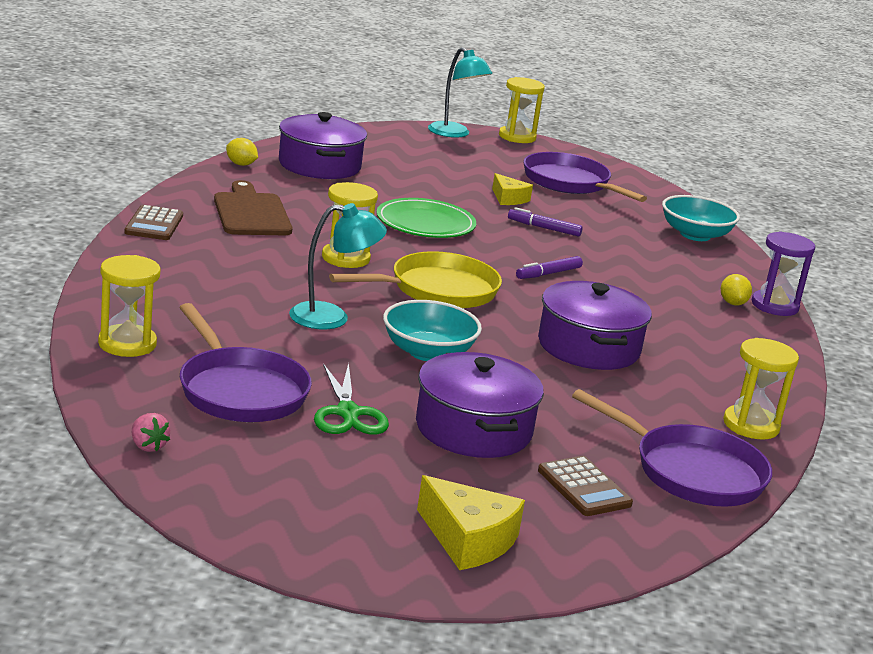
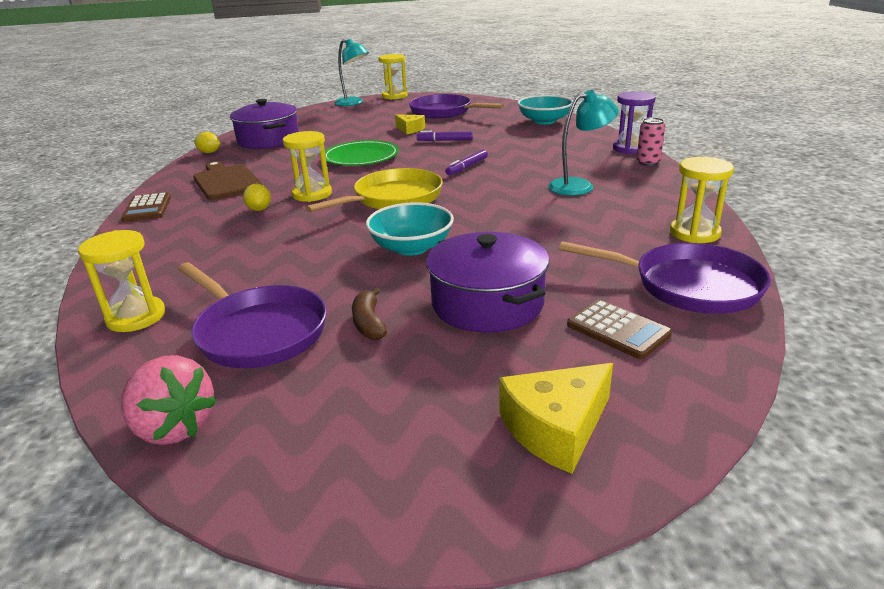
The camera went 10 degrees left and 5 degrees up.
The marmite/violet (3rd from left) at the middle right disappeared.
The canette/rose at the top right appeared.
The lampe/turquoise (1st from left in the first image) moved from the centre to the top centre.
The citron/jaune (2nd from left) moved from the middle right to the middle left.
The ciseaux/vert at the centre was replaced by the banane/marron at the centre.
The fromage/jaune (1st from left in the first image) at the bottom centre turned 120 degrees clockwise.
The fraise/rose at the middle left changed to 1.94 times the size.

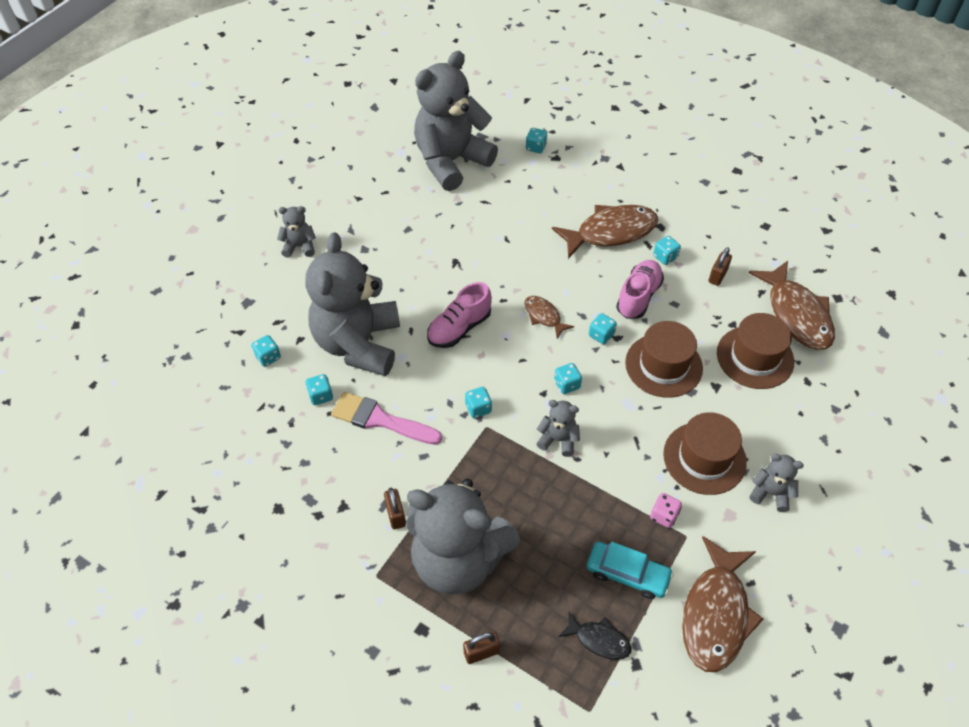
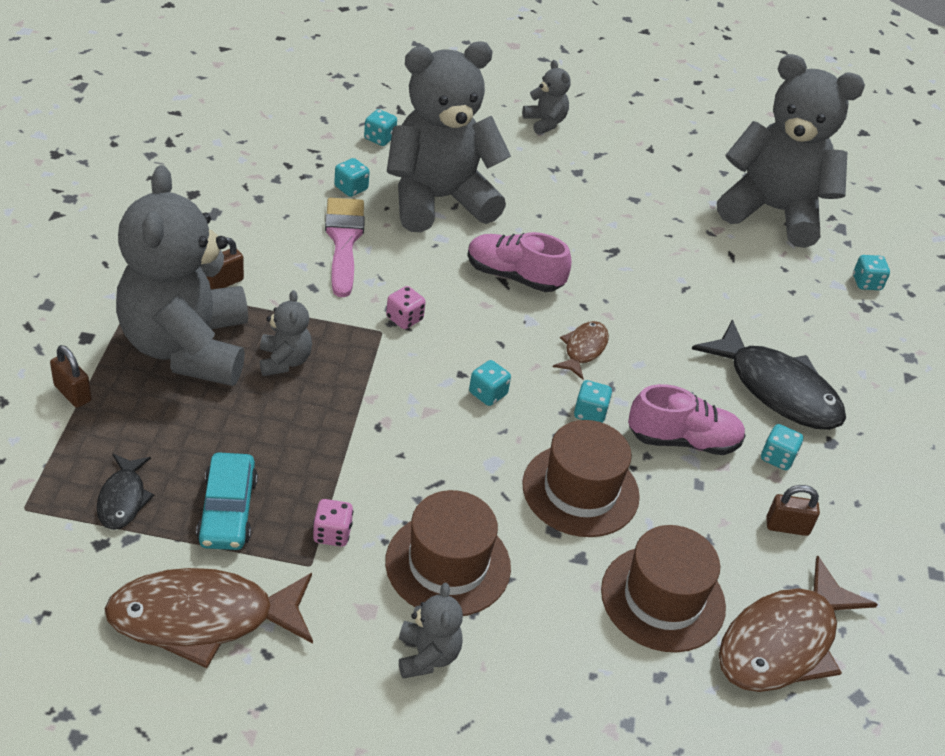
The camera went 60 degrees right and 10 degrees down.
The ours en peluche/gris (5th from left in the first image) moved from the centre to the middle left.
The dé/turquoise (3rd from left) at the centre became the dé/rose (2nd from left) at the centre.
The poisson/marron (2nd from left) at the top centre became the poisson/noir (2nd from left) at the middle right.

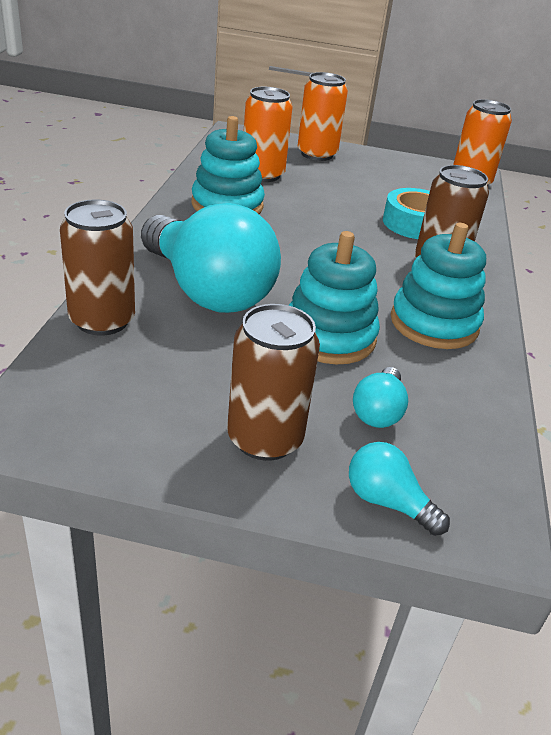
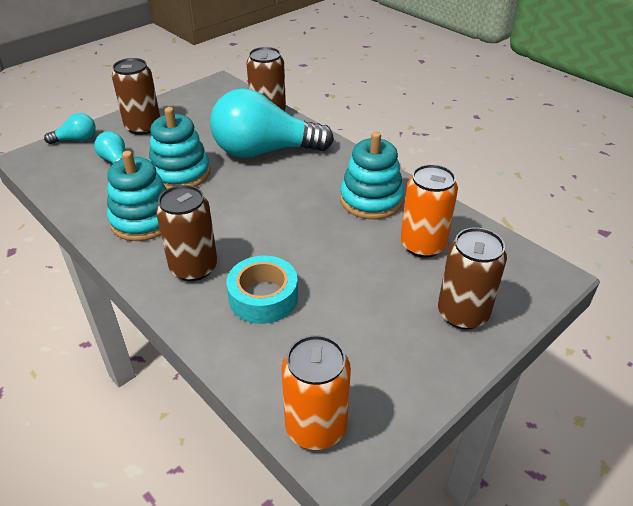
The camera went 130 degrees right and 5 degrees up.
The canette/orange (2nd from left) at the top centre became the canette/marron (4th from left) at the middle right.

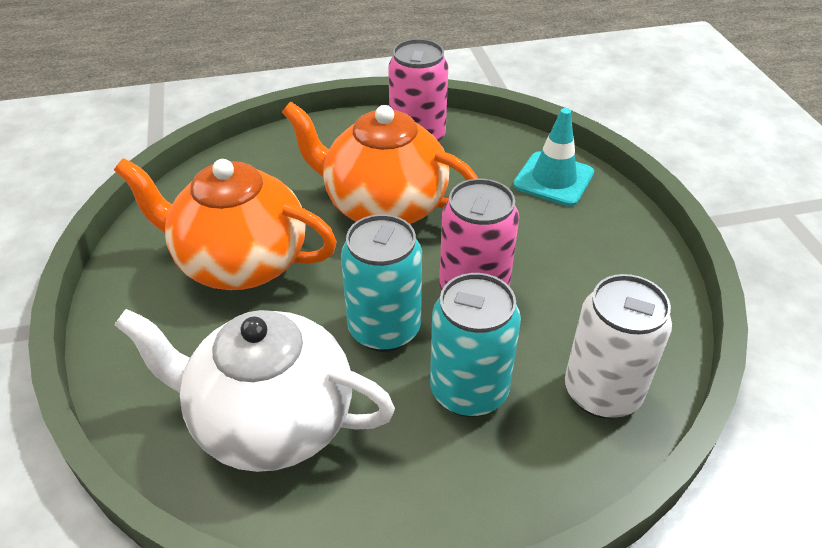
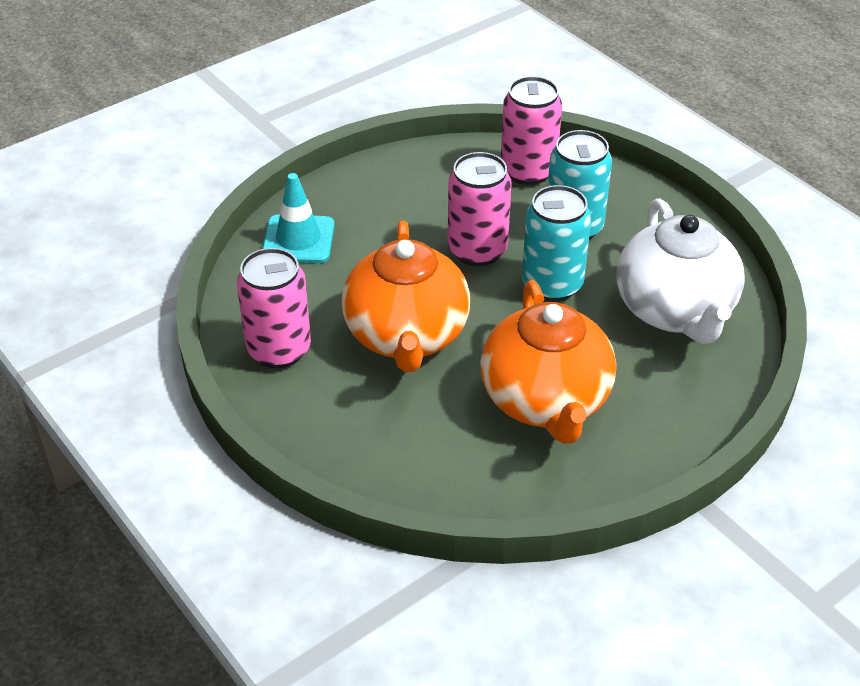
The camera went 115 degrees left and 0 degrees up.
The canette/blanc at the middle right became the canette/rose (3rd from left) at the top centre.

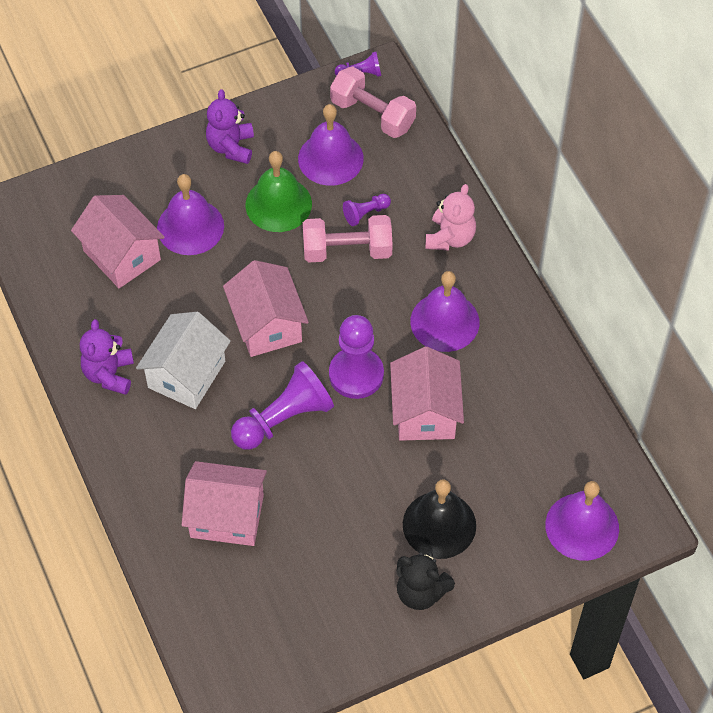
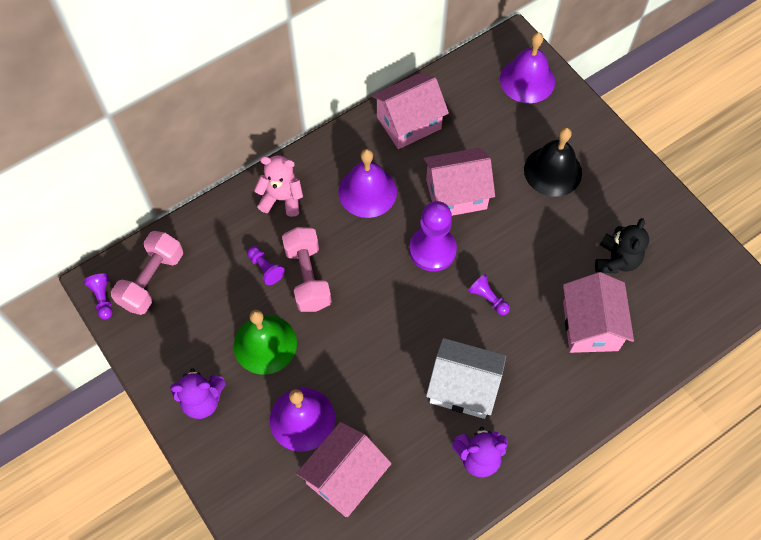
The camera went 100 degrees left and 5 degrees up.
The cloche/violet (2nd from left) at the top centre disappeared.
The maison/rose (3rd from left in the first image) moved from the centre to the top centre.
The ours en peluche/noir moved from the bottom centre to the middle right.
The pion/violet (1st from left in the first image) at the centre changed to 0.50 times the size.

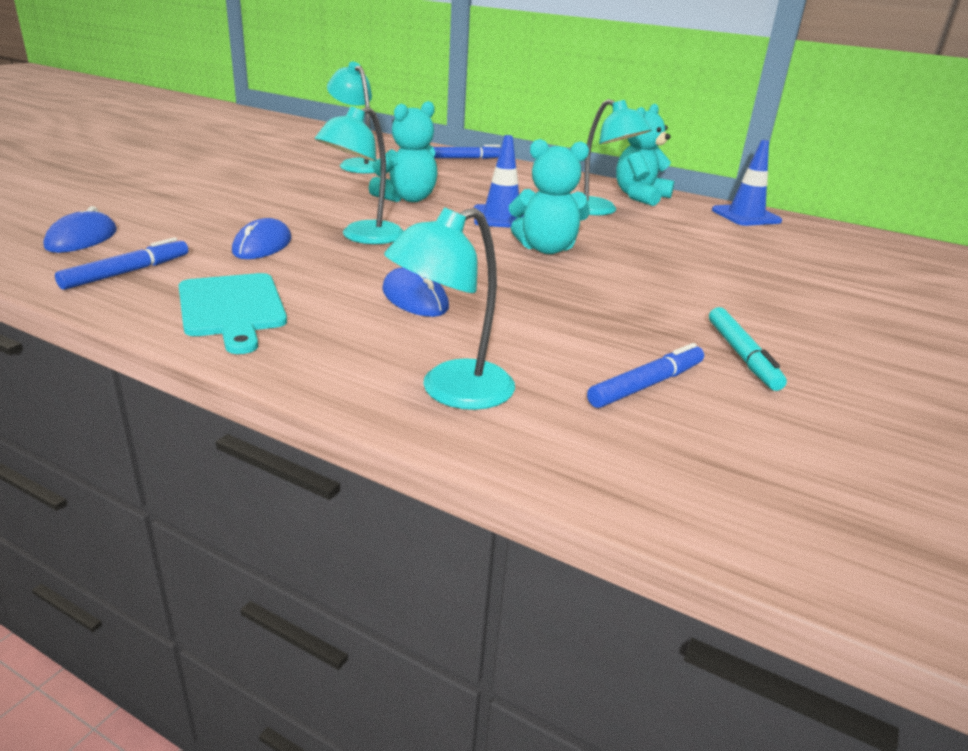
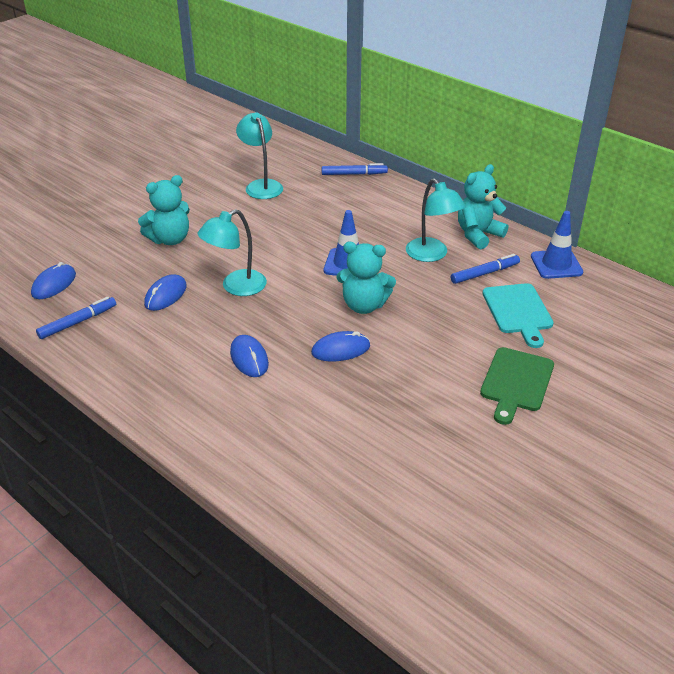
The camera went 15 degrees right and 10 degrees up.
The lampe/turquoise (3rd from left) at the centre disappeared.
The feutre/turquoise at the middle right disappeared.
The souris/bleu (4th from left) at the centre appeared.
The planche à découper/vert at the middle right appeared.
The planche à découper/turquoise moved from the middle left to the middle right.
The ours en peluche/turquoise (1st from left) moved from the top centre to the top left.
The feutre/bleu (3rd from left) moved from the centre to the middle right.

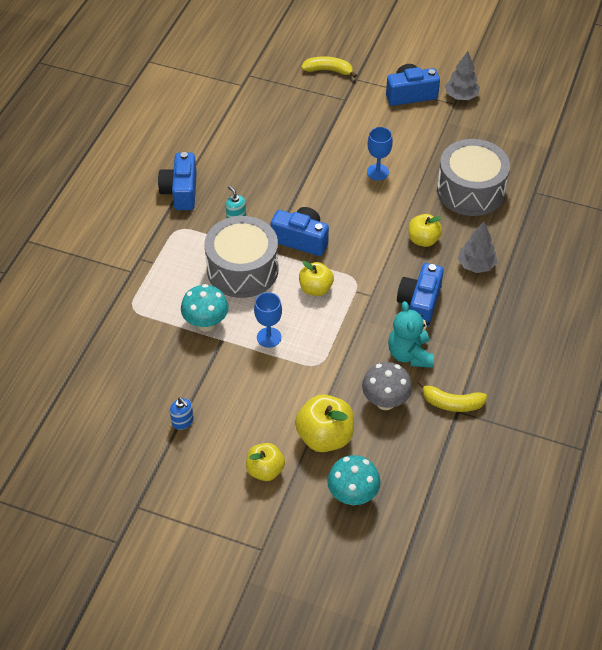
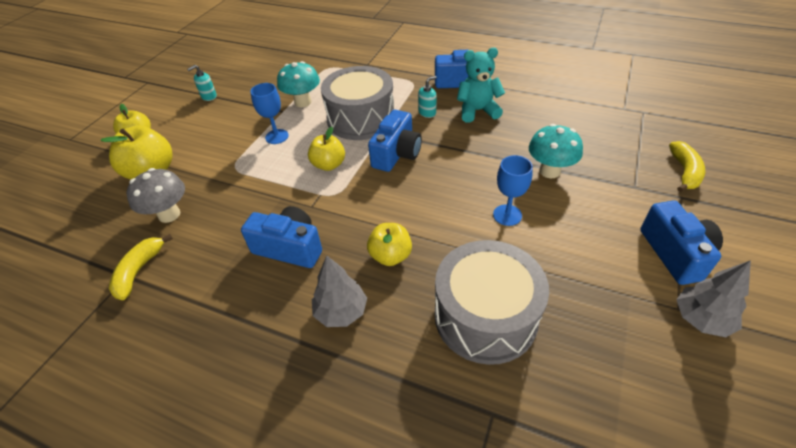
The camera went 95 degrees right and 5 degrees down.
The champignon/turquoise (2nd from left) moved from the bottom centre to the middle right.
The ours en peluche/turquoise moved from the middle right to the top centre.
The distributeur de savon/bleu at the middle left became the distributeur de savon/turquoise (1st from left) at the top left.

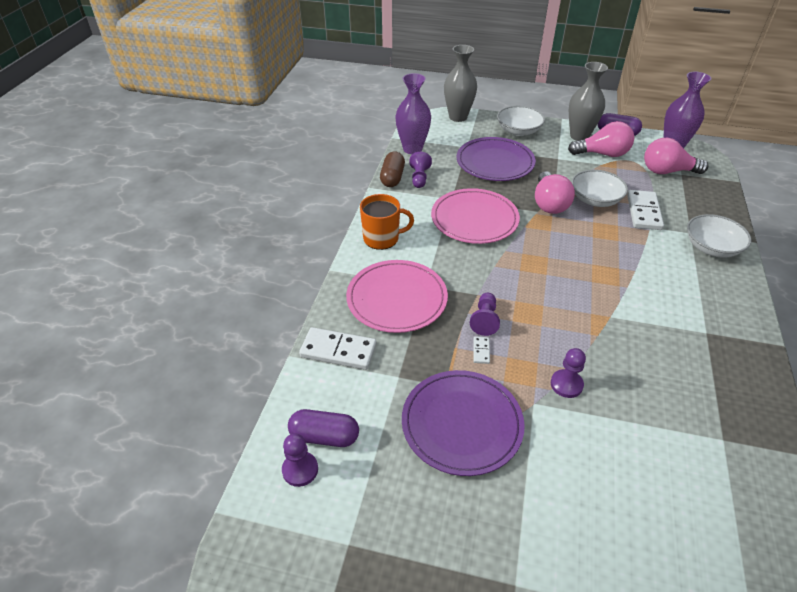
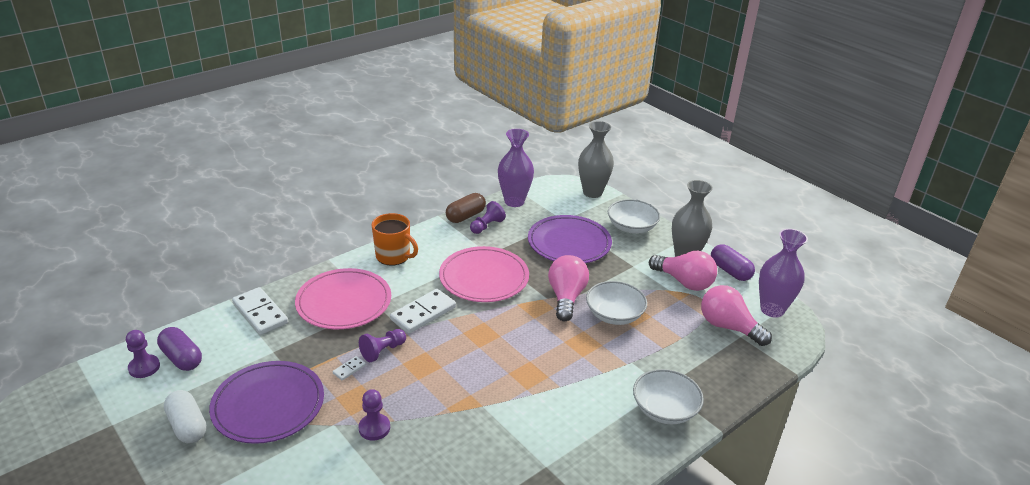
The camera went 35 degrees right and 10 degrees down.
The gélule/blanc at the bottom left appeared.
The domino/blanc (3rd from left) moved from the middle right to the centre.
The ampoule/rose (1st from left) at the top right turned 150 degrees clockwise.

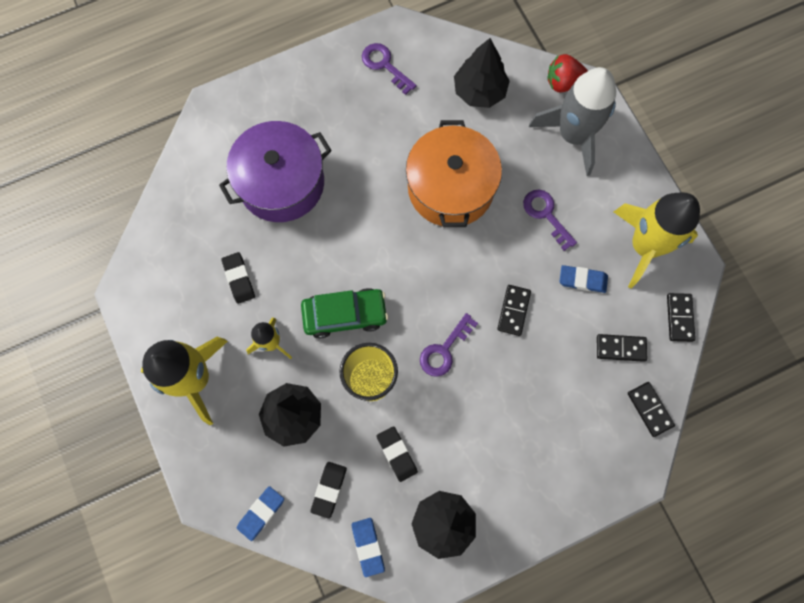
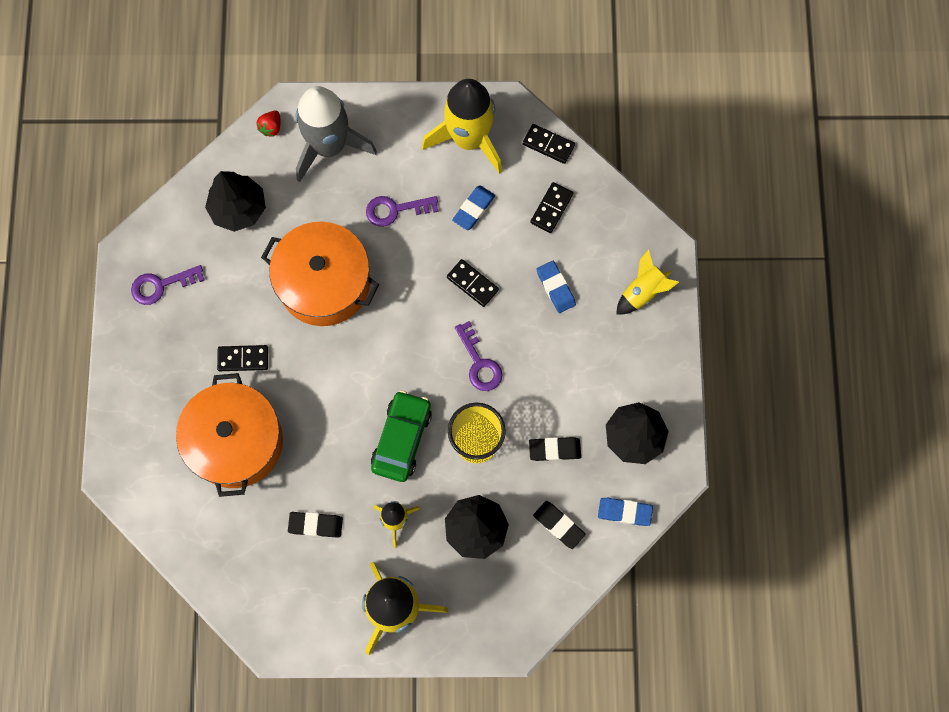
The camera went 65 degrees left and 0 degrees up.
The fusée/jaune (4th from left) at the middle right appeared.
The gomme/bleu (1st from left in the first image) moved from the bottom left to the centre.
The domino/noir (3rd from left in the first image) moved from the bottom right to the middle left.
The marmite/violet at the top centre became the marmite/orange (1st from left) at the middle left.
The fraise/rouge at the top right changed to 0.63 times the size.

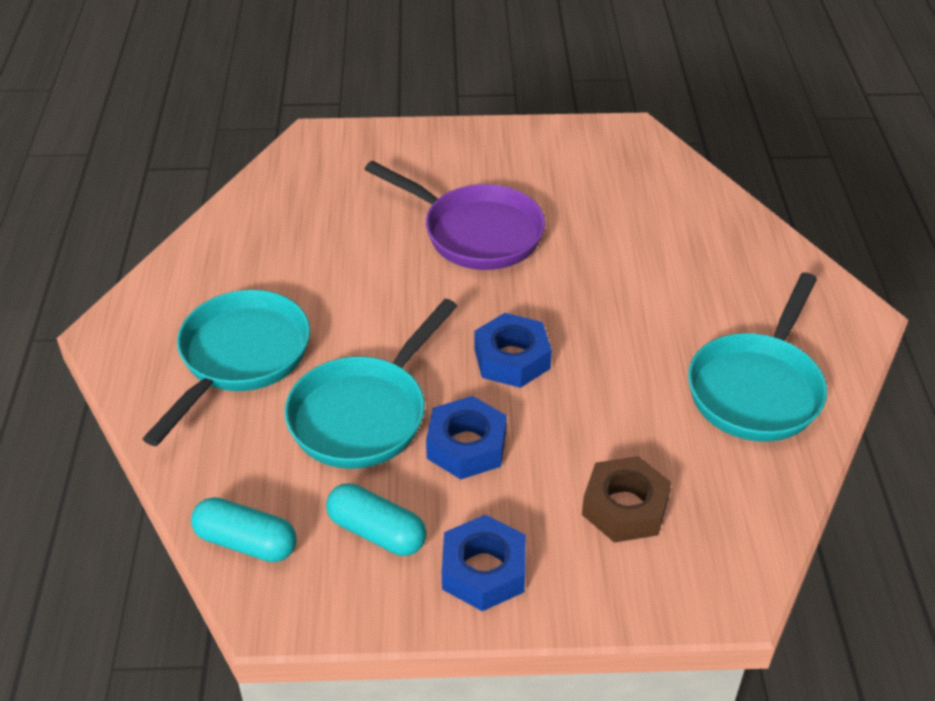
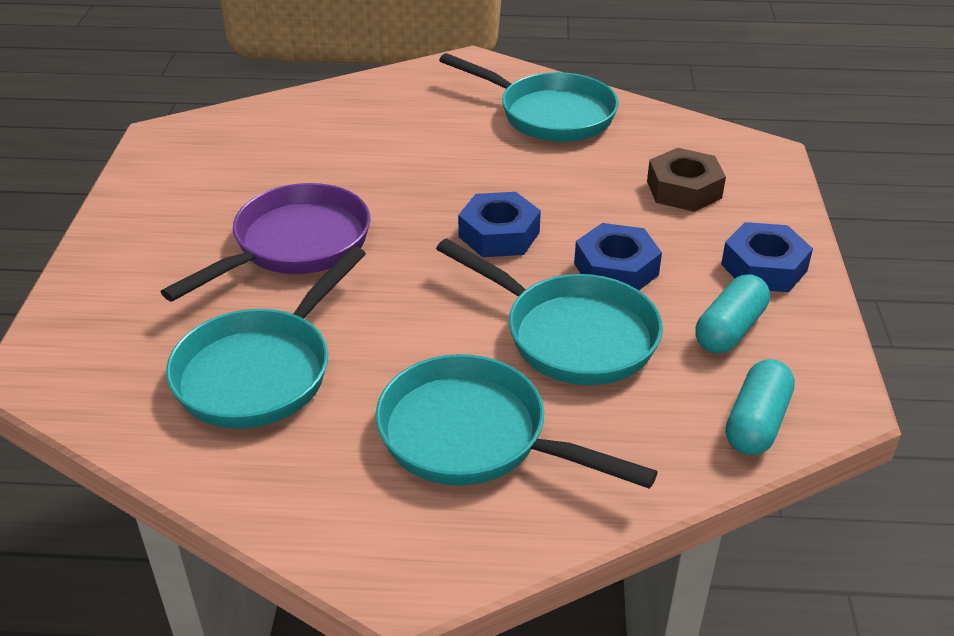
The camera went 85 degrees left and 5 degrees down.
The poêle/turquoise (1st from left) at the middle left appeared.

